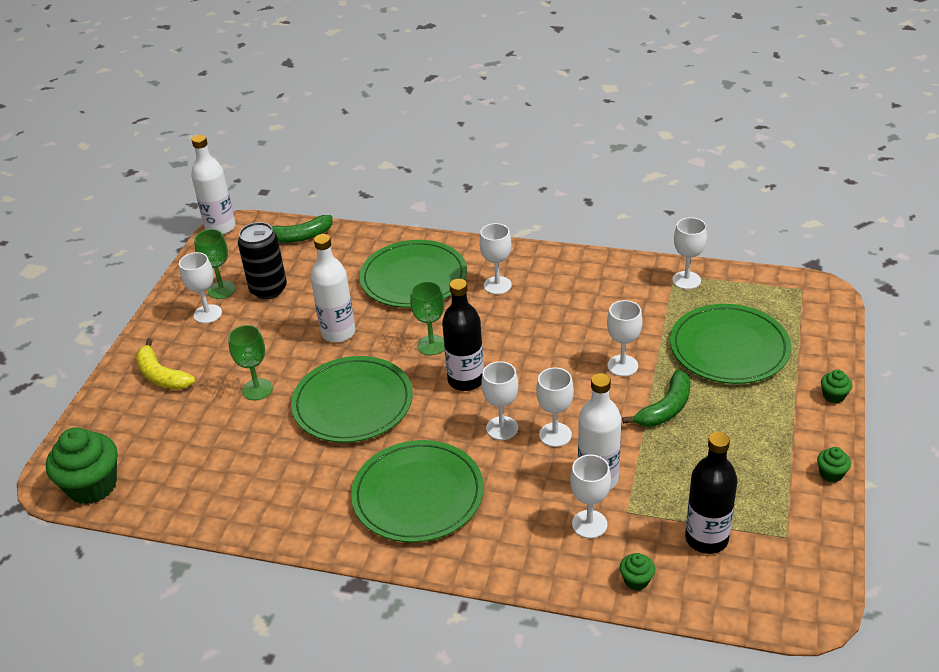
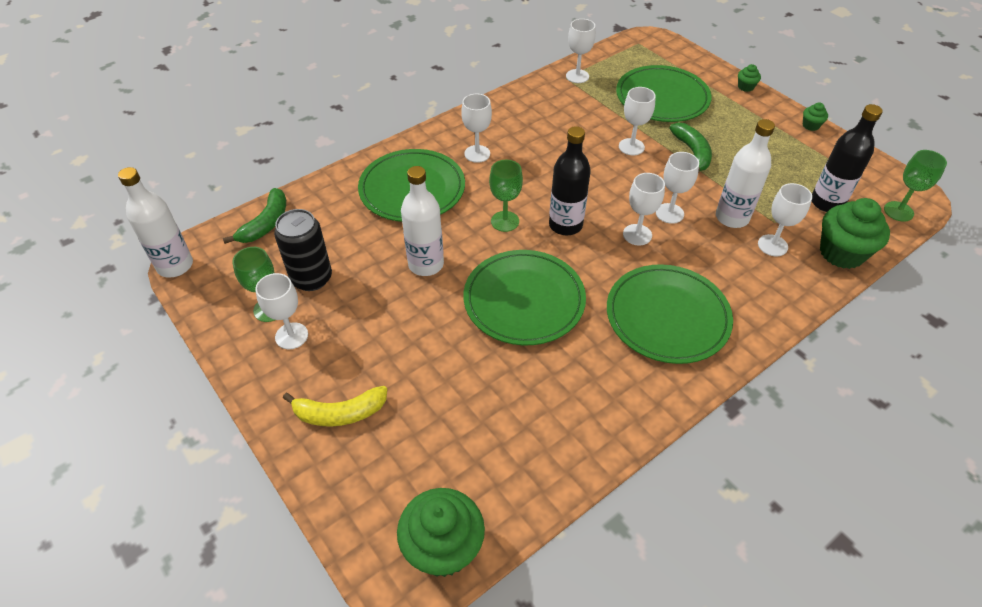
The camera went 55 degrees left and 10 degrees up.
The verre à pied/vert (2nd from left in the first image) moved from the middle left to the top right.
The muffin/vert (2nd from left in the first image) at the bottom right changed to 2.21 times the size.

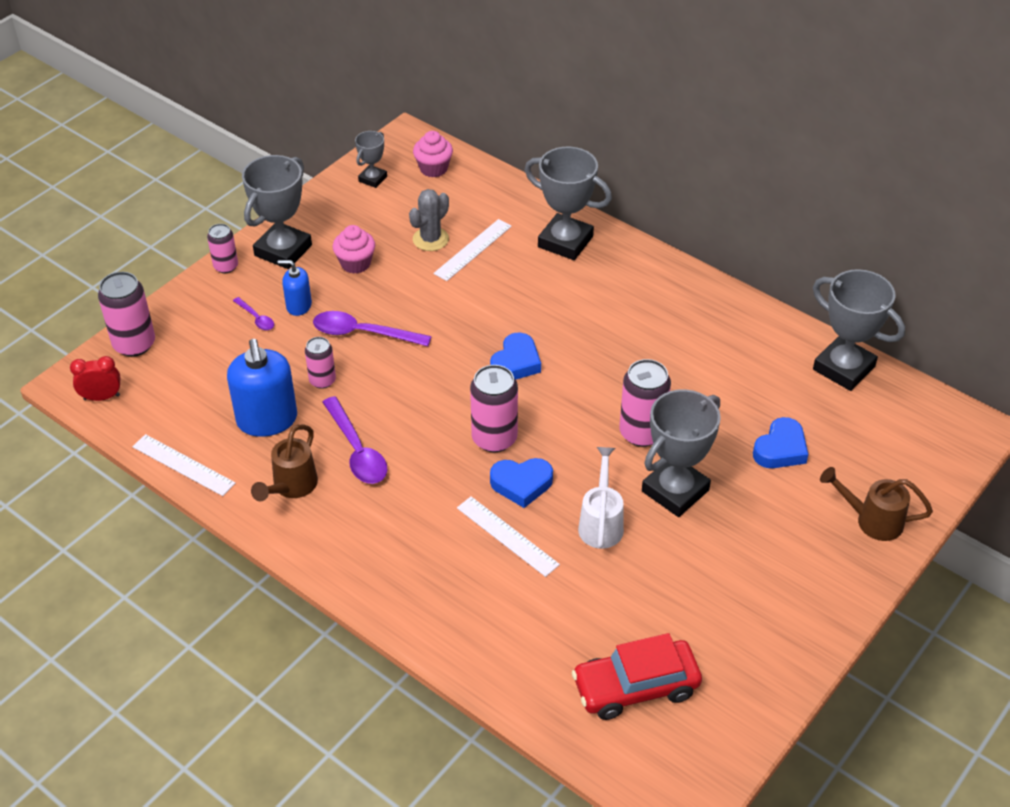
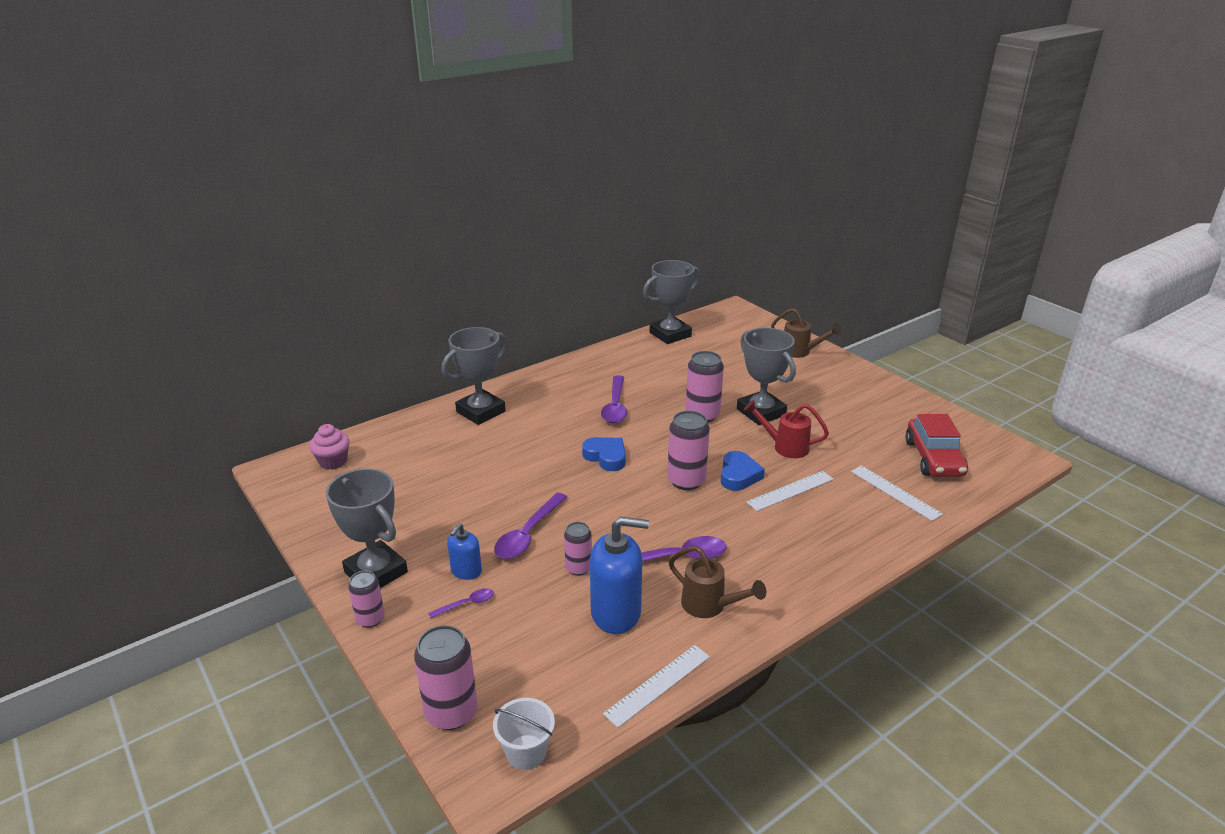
The camera went 75 degrees left and 15 degrees down.
The muffin/rose (1st from left) at the top centre disappeared.
The trophée/gris (2nd from left) at the top centre disappeared.
The cactus/gris at the top centre disappeared.
The cœur/bleu (3rd from left) at the middle right disappeared.
The cuillère/violet (3rd from left) at the centre appeared.
The règle/blanc (2nd from left in the first image) moved from the top centre to the middle right.
The réveil/rouge at the middle left was replaced by the seau/blanc at the bottom centre.
The arrosoir/blanc at the centre became the arrosoir/rouge at the centre.
The arrosoir/marron (2nd from left) at the middle right turned 90 degrees counterclockwise.

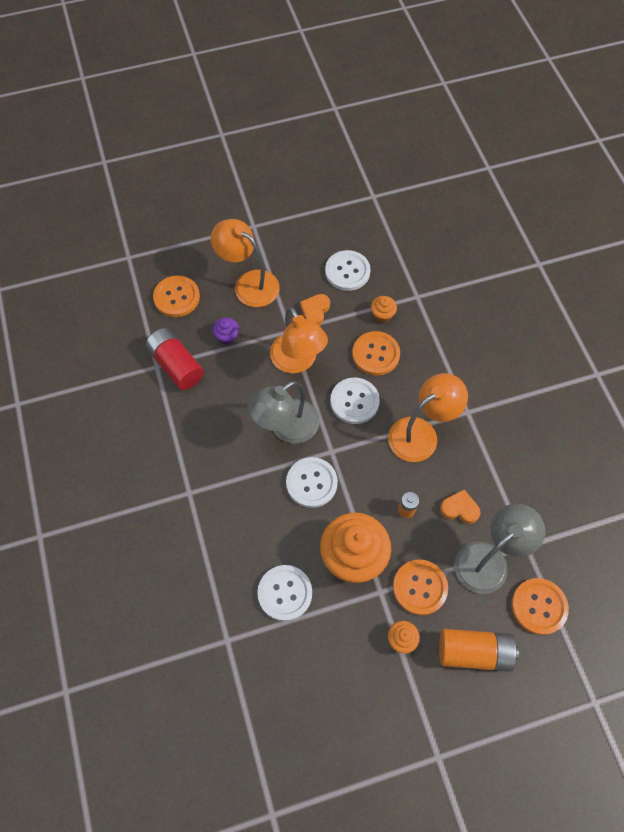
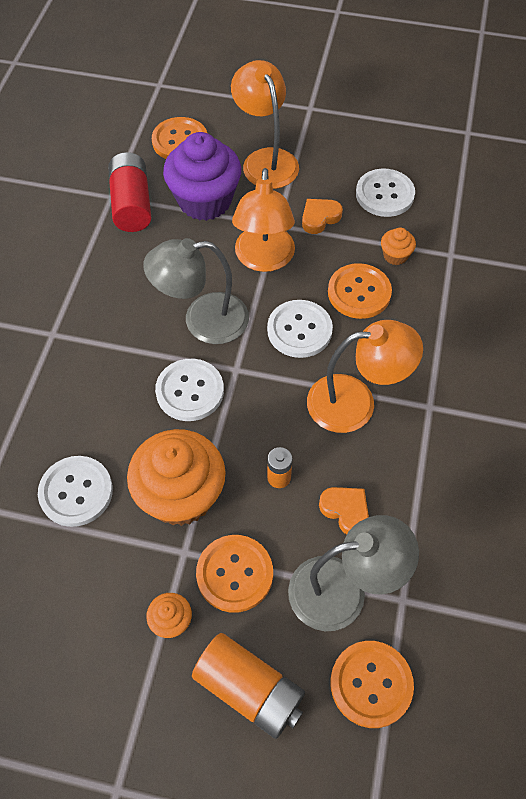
The camera went 30 degrees right and 5 degrees down.
The muffin/violet at the centre changed to 2.28 times the size.

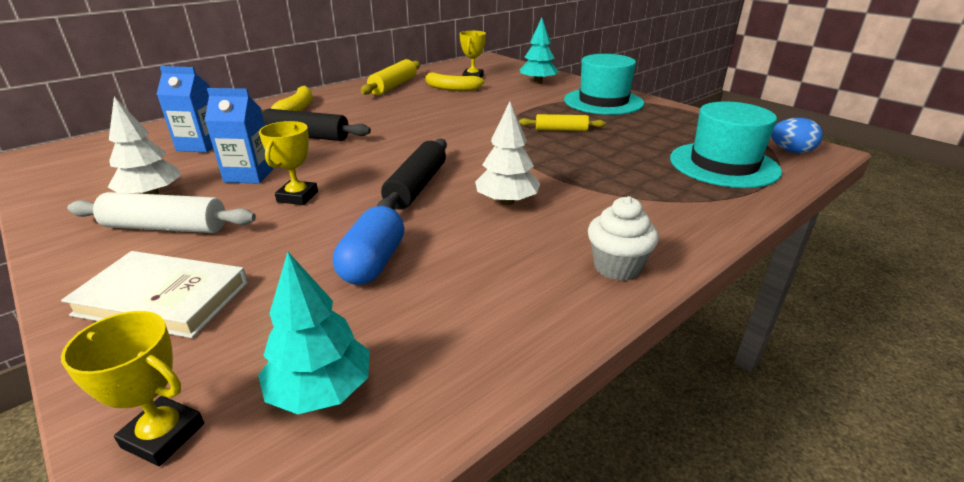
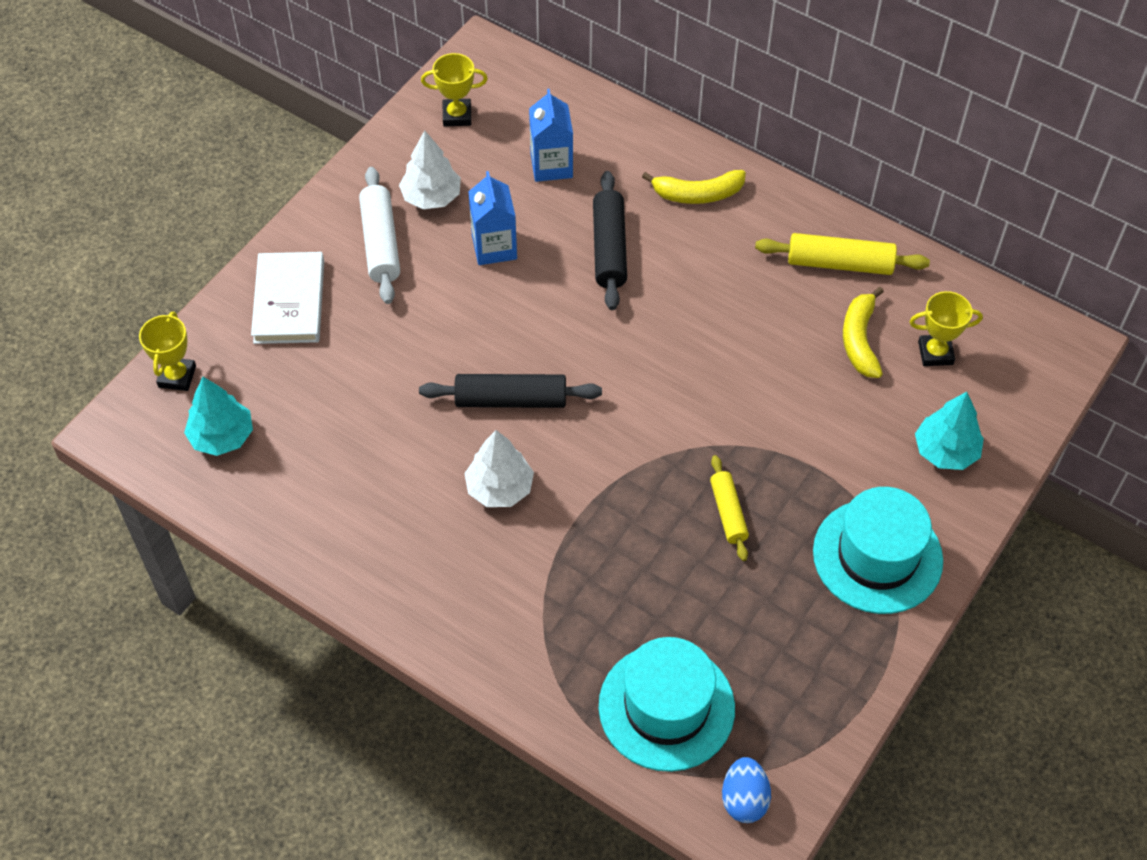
The camera went 75 degrees right and 25 degrees up.
The gélule/bleu at the centre disappeared.
The muffin/blanc at the centre disappeared.
The trophée/jaune (2nd from left) moved from the middle left to the top centre.

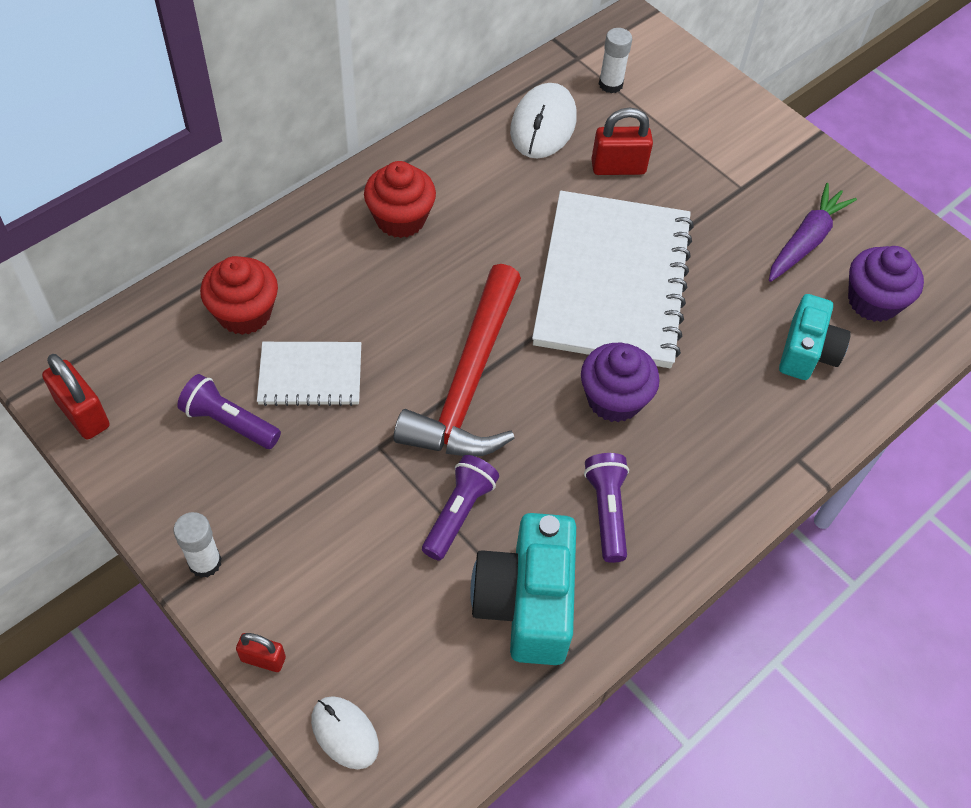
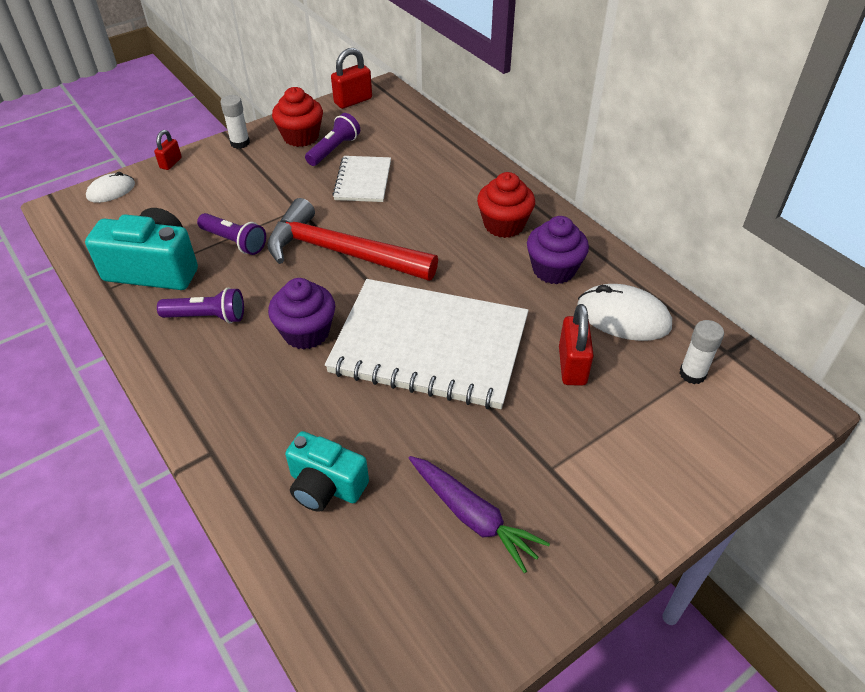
The camera went 100 degrees right and 10 degrees down.
The muffin/rouge (1st from left) moved from the middle left to the top centre.
The muffin/violet (2nd from left) moved from the middle right to the centre.

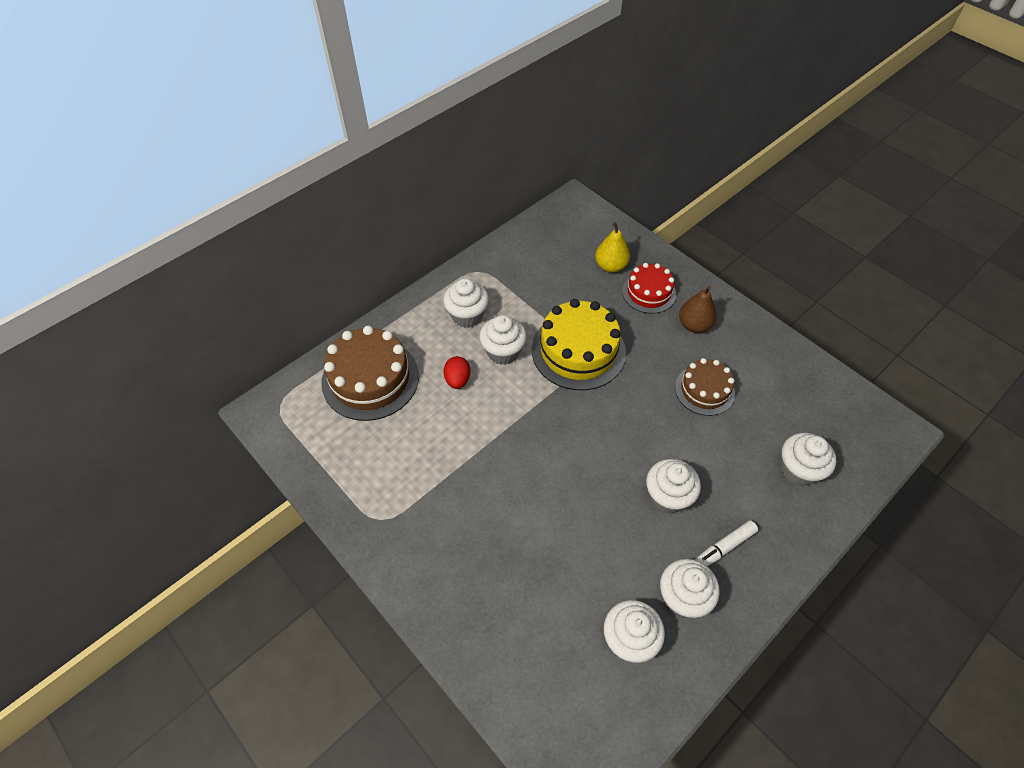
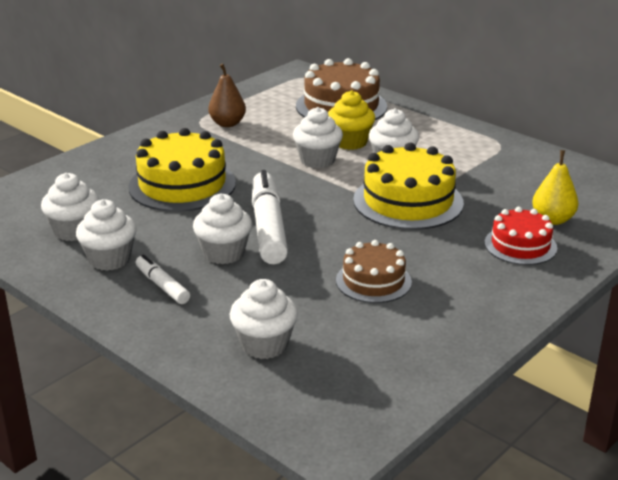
The camera went 85 degrees right and 25 degrees down.
The gâteau/jaune (1st from left) at the middle left appeared.
The feutre/blanc (2nd from left) at the centre appeared.
The muffin/blanc (1st from left in the first image) moved from the centre to the top centre.
The poire/marron moved from the middle right to the top centre.
The œuf/rouge at the centre was replaced by the muffin/jaune at the top centre.

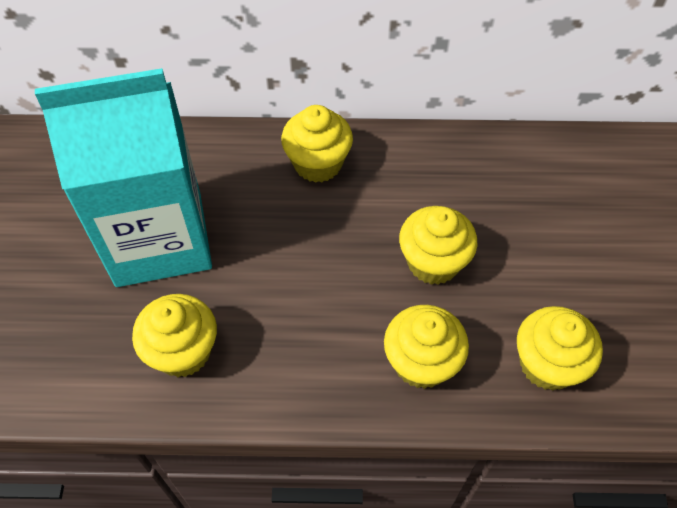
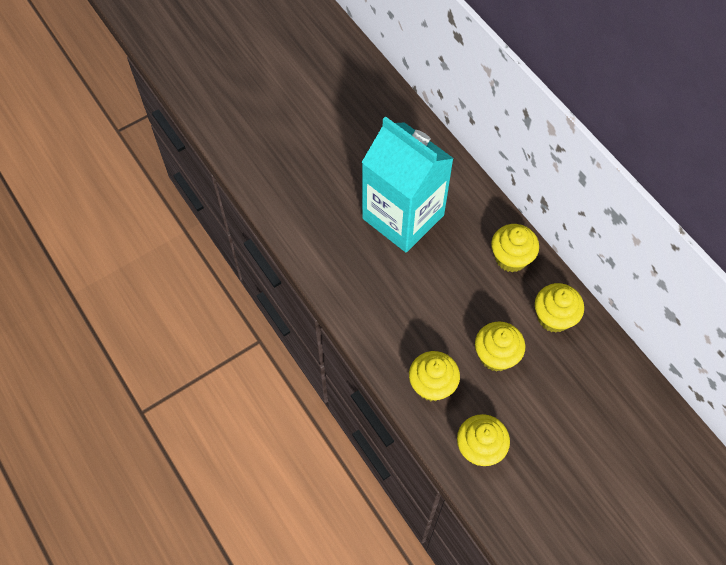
The camera went 55 degrees right and 5 degrees up.
The muffin/jaune (1st from left in the first image) moved from the middle left to the middle right.

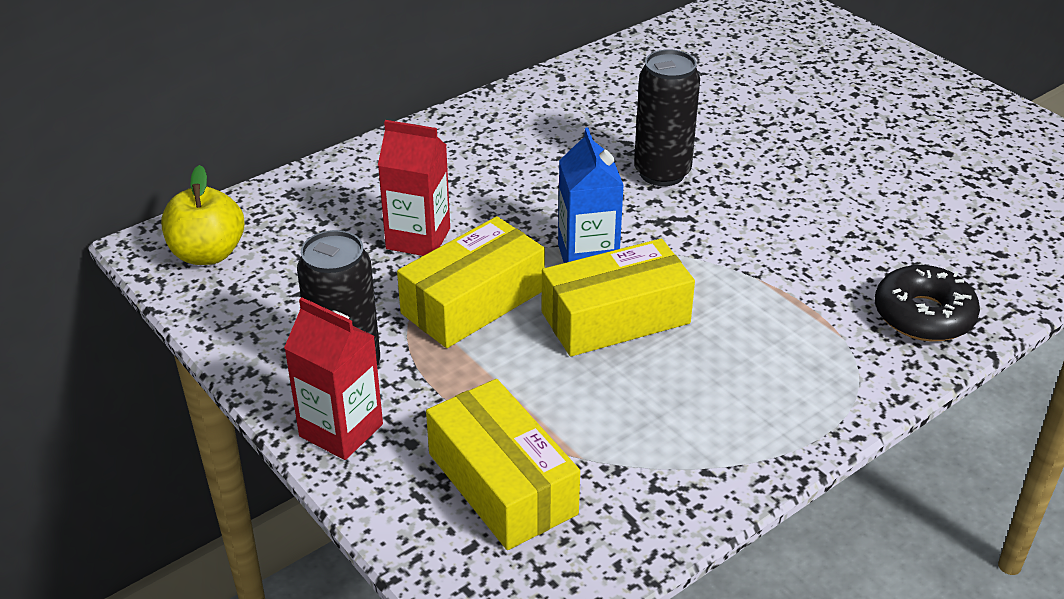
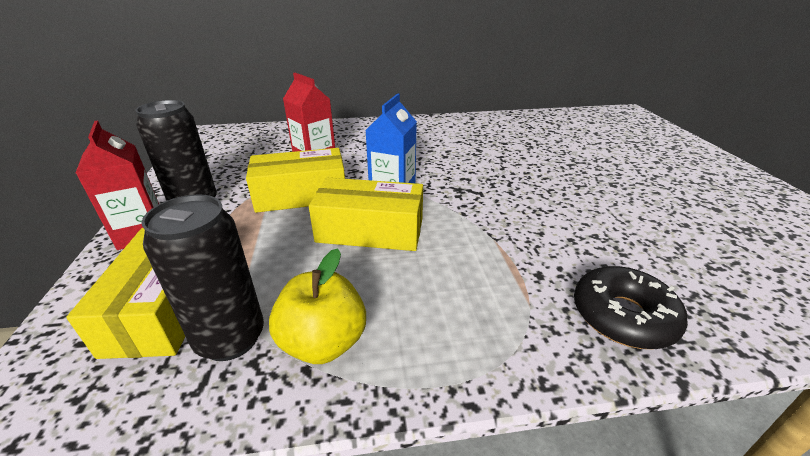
The camera went 30 degrees right and 5 degrees down.
The pomme/jaune moved from the middle left to the bottom centre.
The canette/noir (2nd from left) moved from the top centre to the middle left.

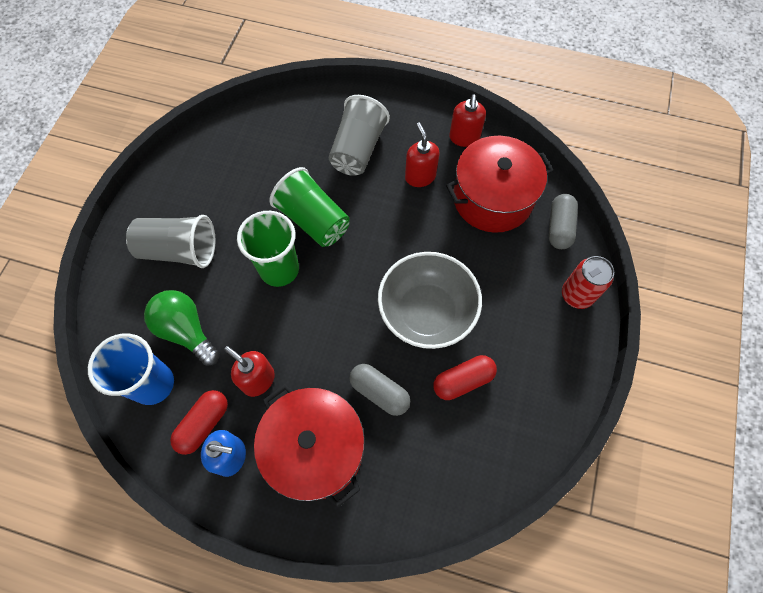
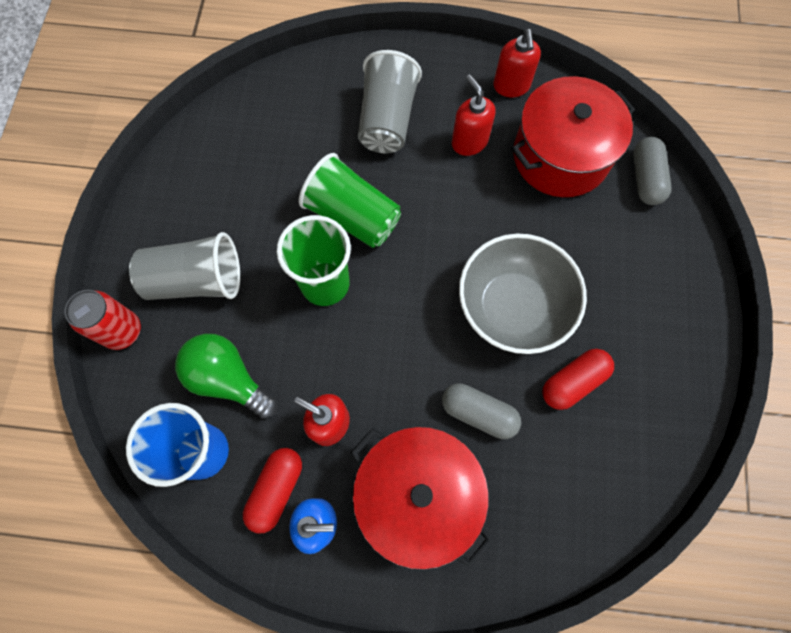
The camera went 10 degrees left and 5 degrees up.
The canette/rouge moved from the middle right to the middle left.

